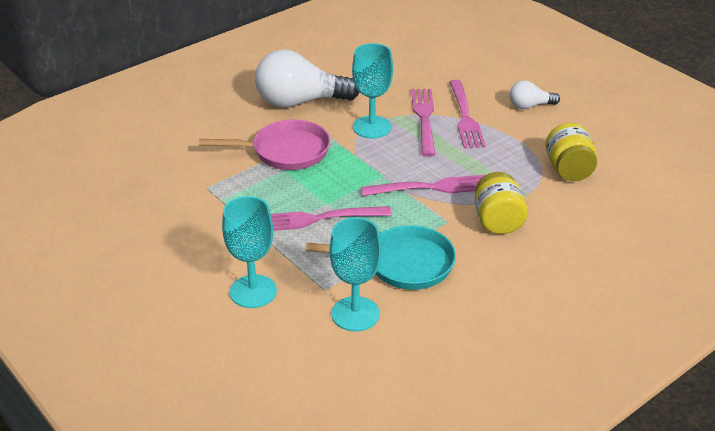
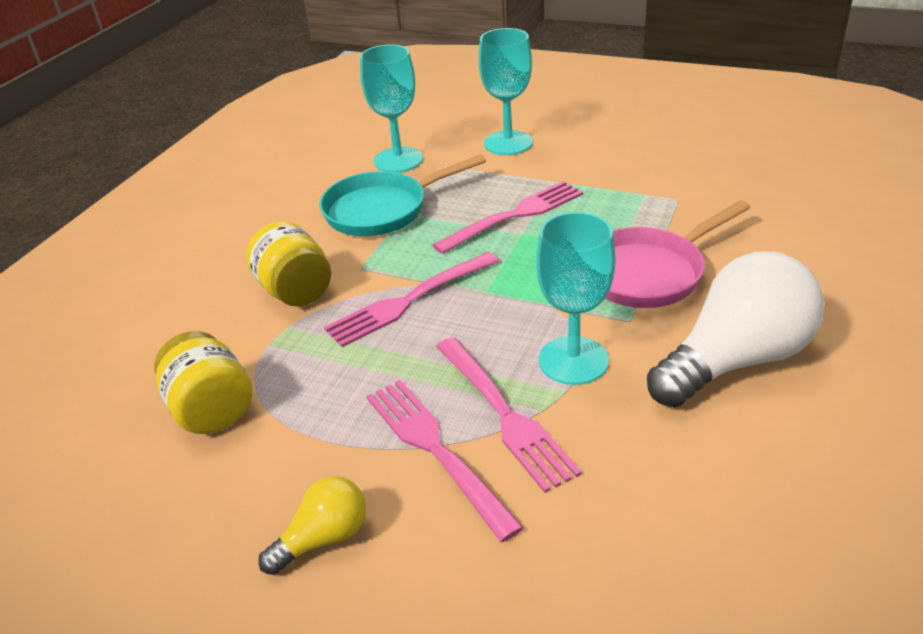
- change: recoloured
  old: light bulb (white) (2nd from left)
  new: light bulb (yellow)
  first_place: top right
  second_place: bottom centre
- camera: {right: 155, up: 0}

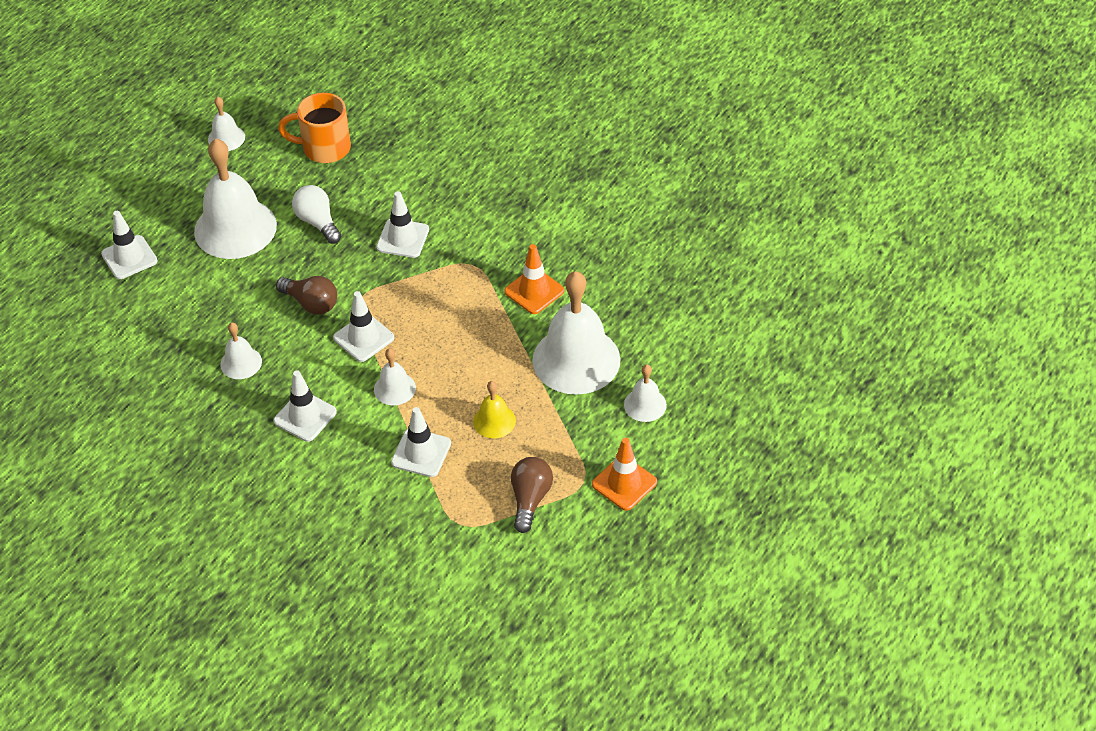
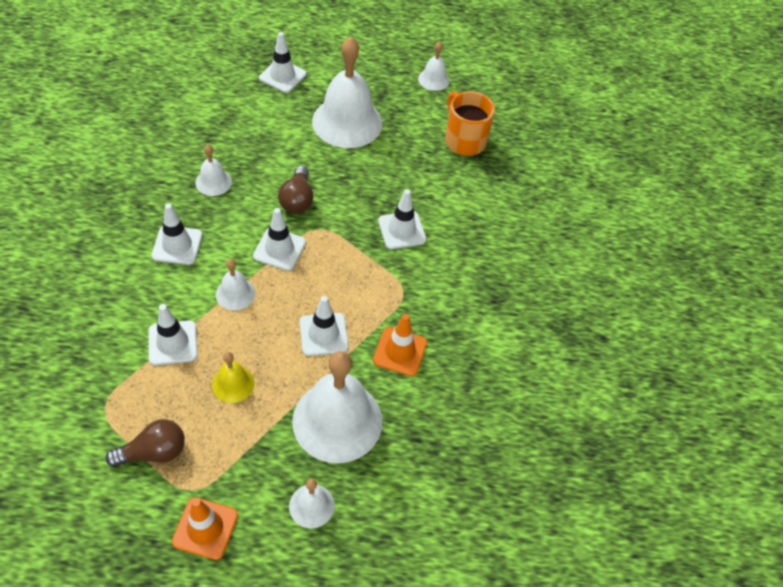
- change: removed
  old: light bulb (white)
  first_place: top left
- change: added
  new: road cone (white) (5th from left)
  second_place: centre
- camera: {right: 55, up: 5}

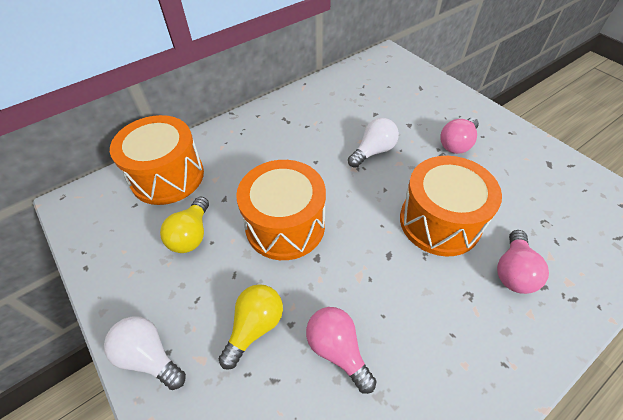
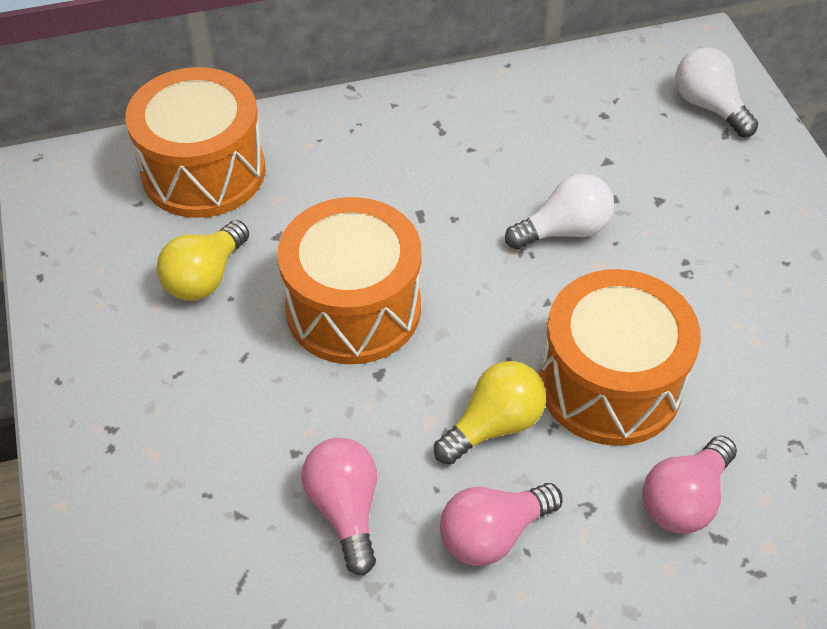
- change: moved
  old: light bulb (pink) (2nd from left)
  first_place: top right
  second_place: bottom centre
- change: moved
  old: light bulb (yellow) (2nd from left)
  first_place: bottom centre
  second_place: centre
- change: moved
  old: light bulb (white) (1st from left in the first image)
  new: light bulb (white) (2nd from left)
  first_place: bottom left
  second_place: top right
- camera: {right: 20, up: 0}

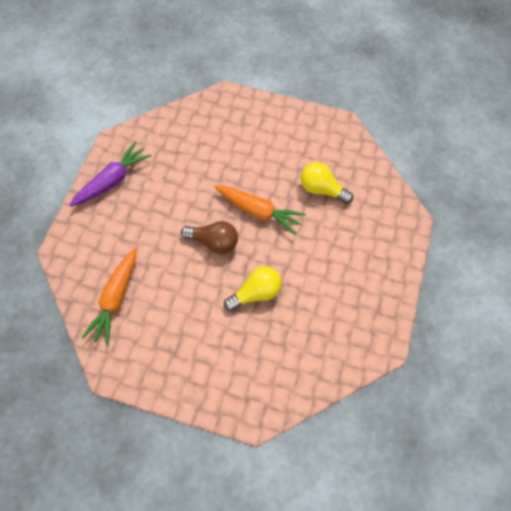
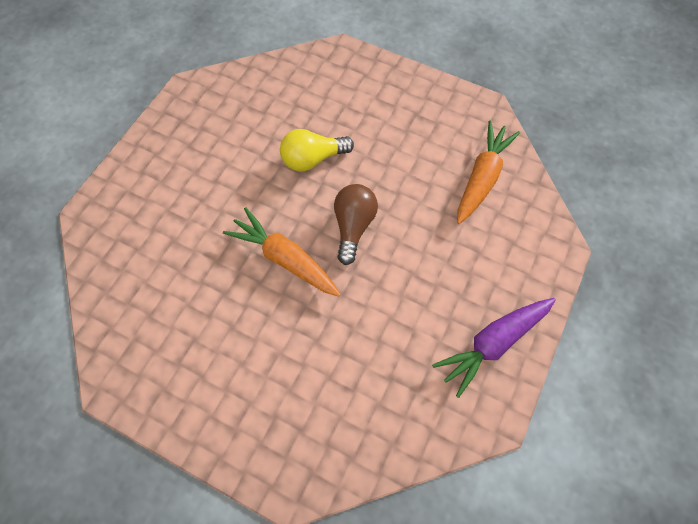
- change: removed
  old: light bulb (yellow) (2nd from left)
  first_place: centre
- change: turned
  old: light bulb (brown)
  first_place: centre
  second_place: centre
  degrees: 75
- camera: {right: -170, up: 0}

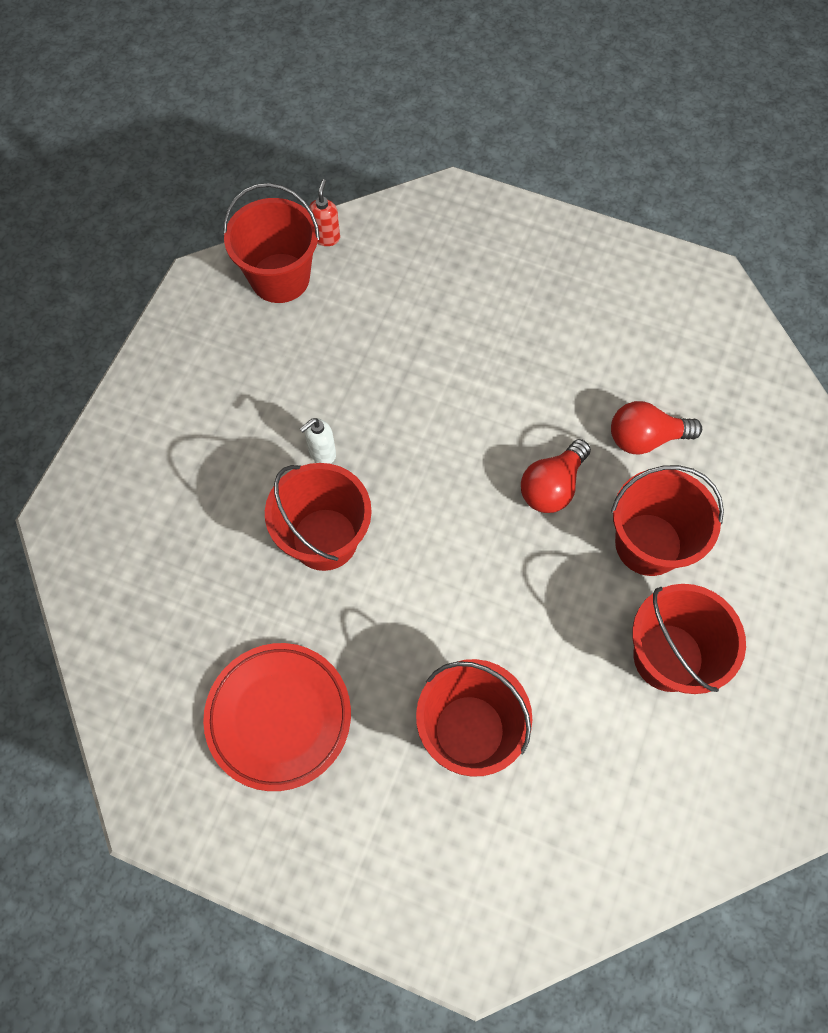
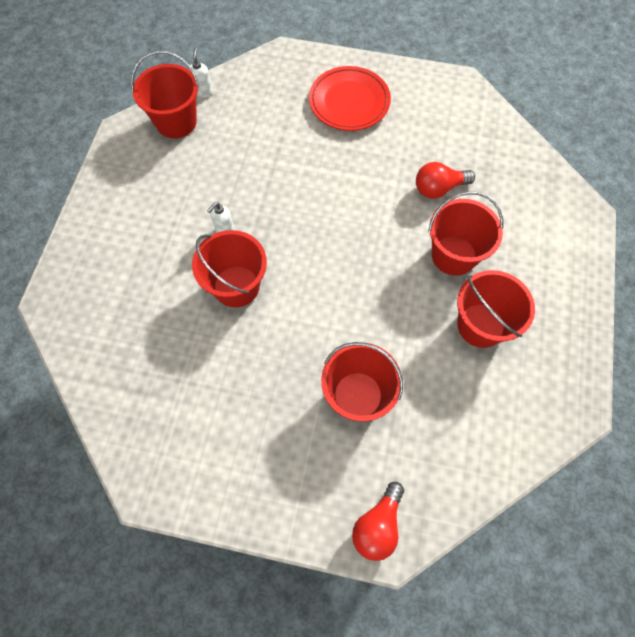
- change: recoloured
  old: soap pump (scarlet)
  new: soap pump (white) (1st from left)
  first_place: top centre
  second_place: top left
- change: moved
  old: light bulb (scarlet) (1st from left)
  first_place: middle right
  second_place: bottom centre
- change: moved
  old: flat dish (scarlet)
  first_place: bottom centre
  second_place: top centre
- camera: {right: -10, up: 0}

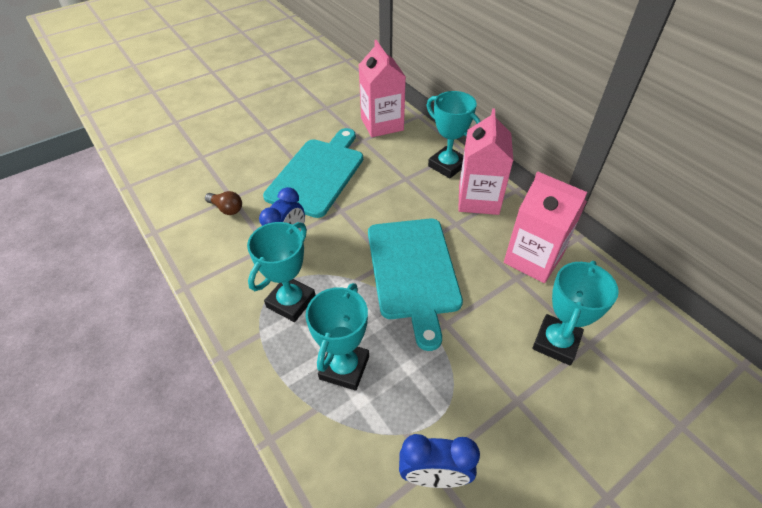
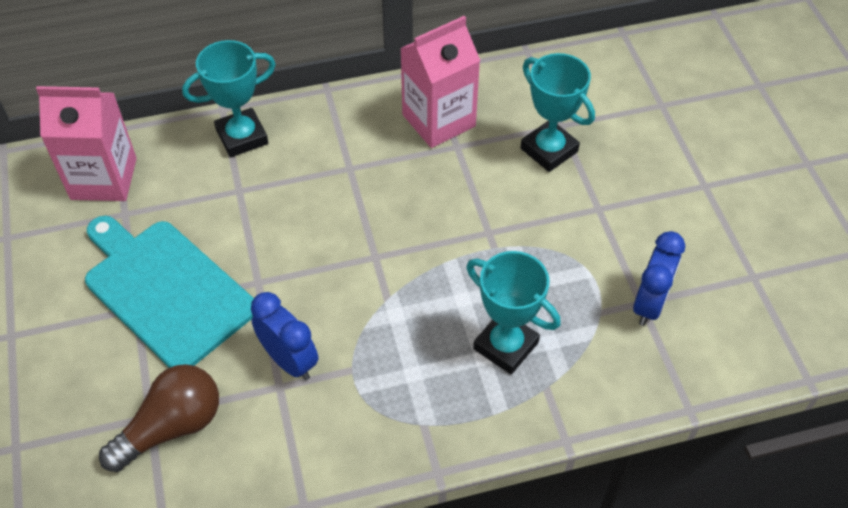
- change: removed
  old: milk carton (pink) (2nd from left)
  first_place: top centre
- change: resized
  old: light bulb (brown)
  first_place: middle left
  second_place: bottom left
  factor: 1.79
- change: removed
  old: bread board (aqua) (2nd from left)
  first_place: centre
- change: removed
  old: trophy (aqua) (1st from left)
  first_place: centre
- camera: {right: -70, up: 5}

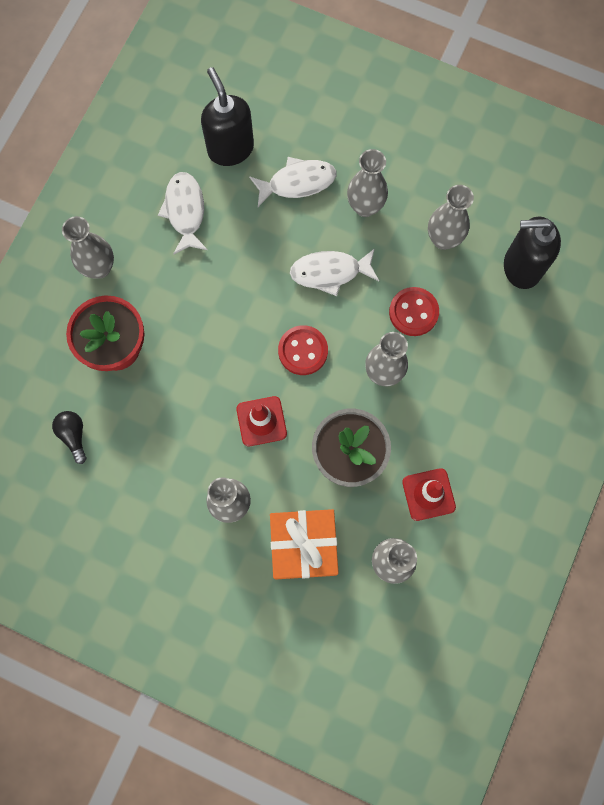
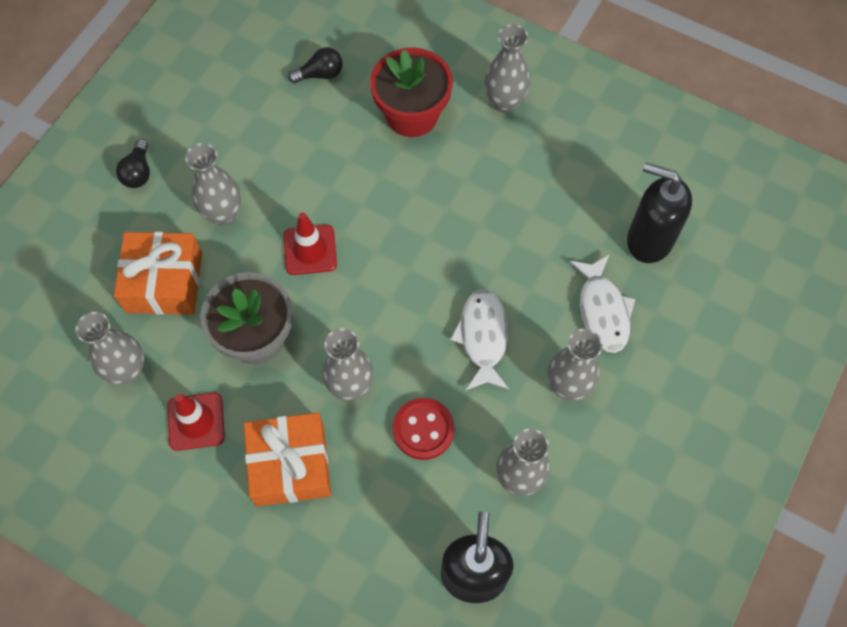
- change: turned
  old: soap pump (ebony) (1st from left in the first image)
  first_place: top centre
  second_place: middle right
  degrees: -135
- change: removed
  old: toy fish (white) (1st from left)
  first_place: top left
- change: removed
  old: sewing button (scarlet) (1st from left)
  first_place: centre
- change: added
  new: light bulb (ebony) (1st from left)
  second_place: top left
- change: added
  new: present (orange) (2nd from left)
  second_place: bottom centre
- camera: {right: 95, up: -10}

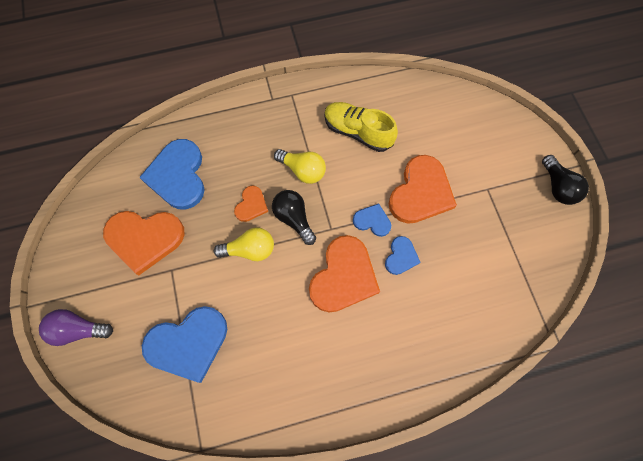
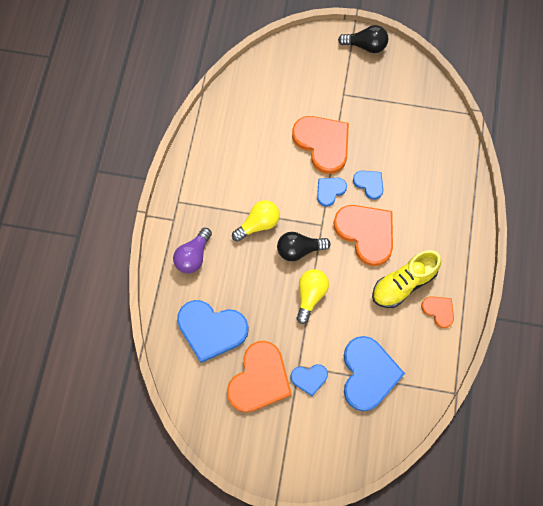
- change: moved
  old: sneaker (yellow)
  first_place: top centre
  second_place: middle right
- change: moved
  old: heart (orange) (2nd from left in the first image)
  new: heart (orange) (4th from left)
  first_place: centre
  second_place: middle right
- change: moved
  old: light bulb (violet)
  first_place: bottom left
  second_place: centre
- change: added
  new: heart (blue) (2nd from left)
  second_place: bottom centre
- camera: {right: -65, up: 0}

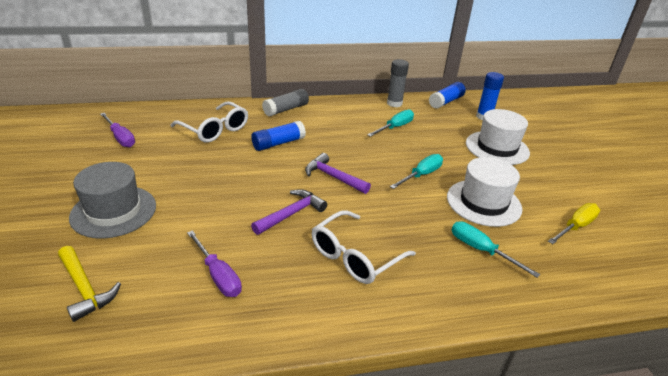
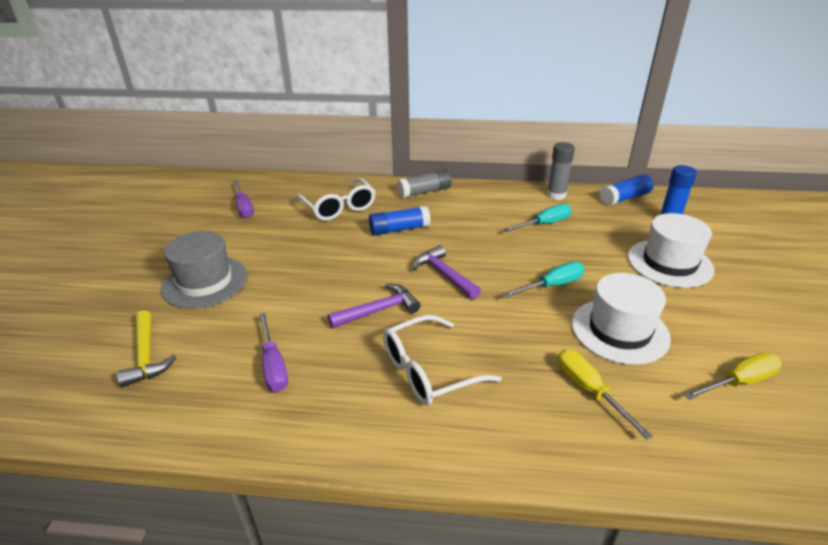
- change: recoloured
  old: screwdriver (aqua) (3rd from left)
  new: screwdriver (yellow) (1st from left)
  first_place: middle right
  second_place: bottom right
- camera: {right: 20, up: 0}

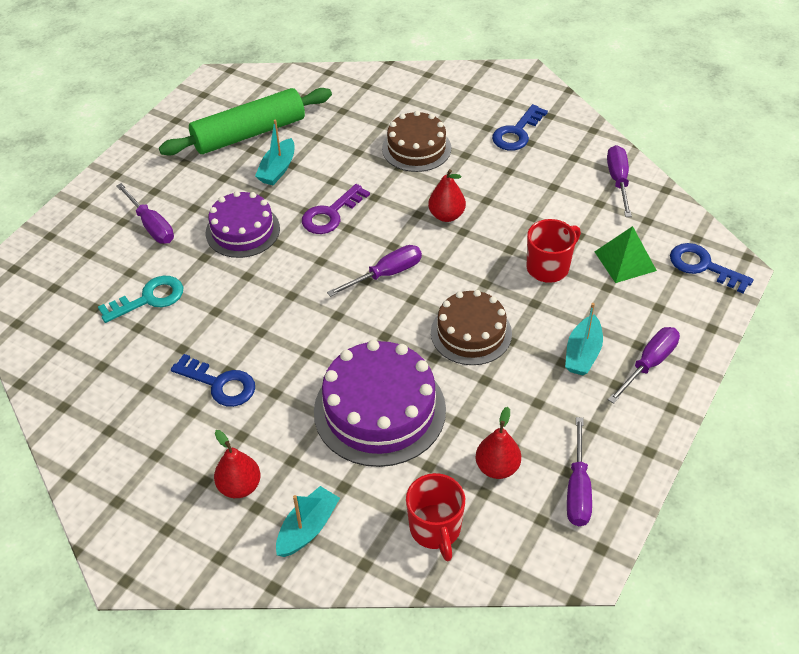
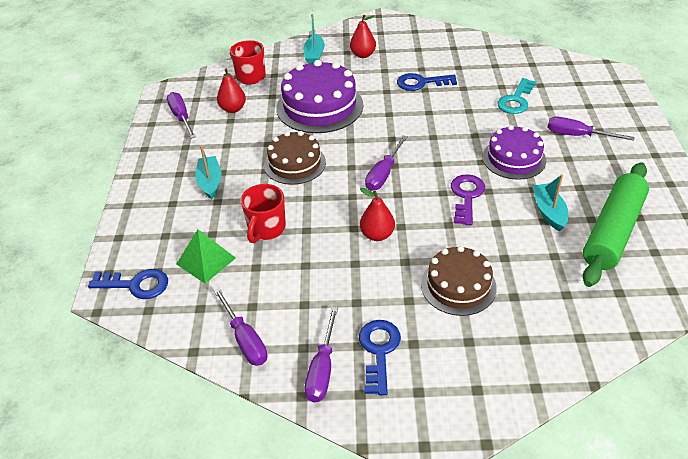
- change: moved
  old: screwdriver (violet) (5th from left in the first image)
  new: screwdriver (violet) (3rd from left)
  first_place: middle right
  second_place: bottom centre
- camera: {right: 150, up: -5}

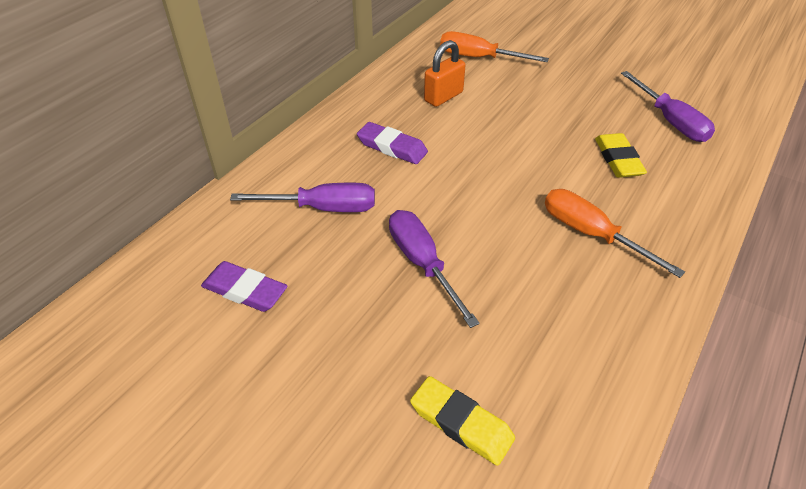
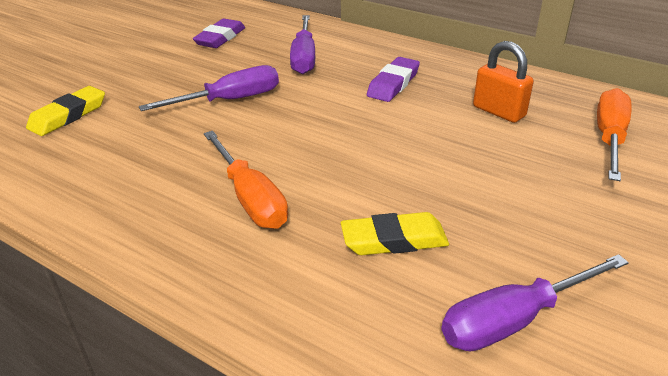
- change: turned
  old: screwdriver (orange) (2nd from left in the first image)
  first_place: middle right
  second_place: centre
  degrees: 105
- camera: {right: 90, up: -10}

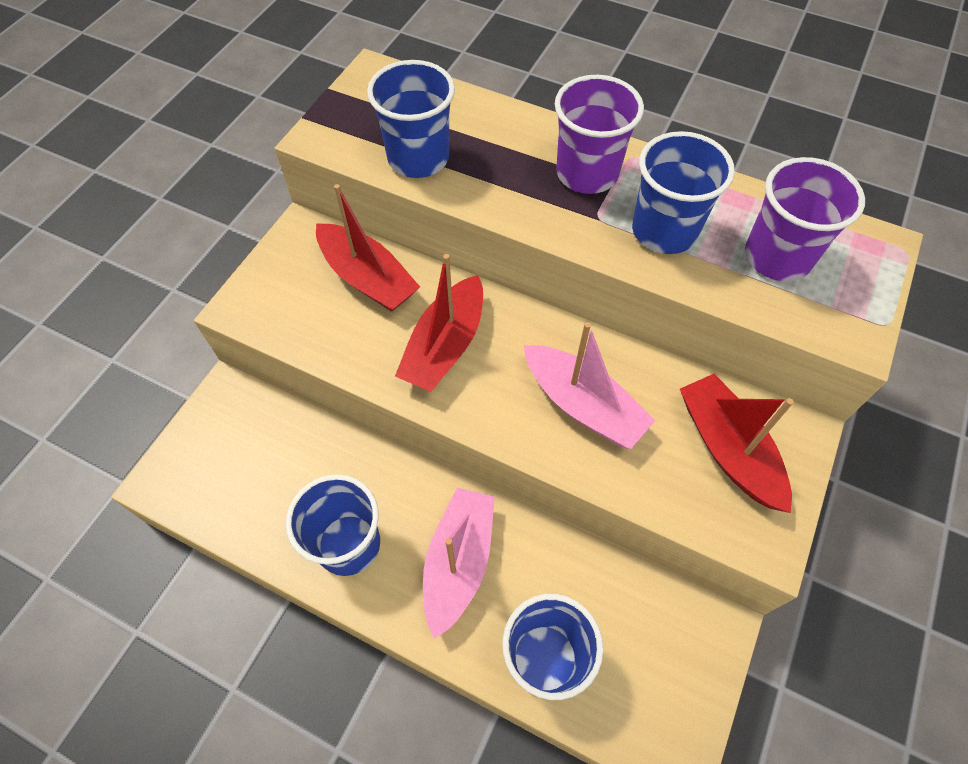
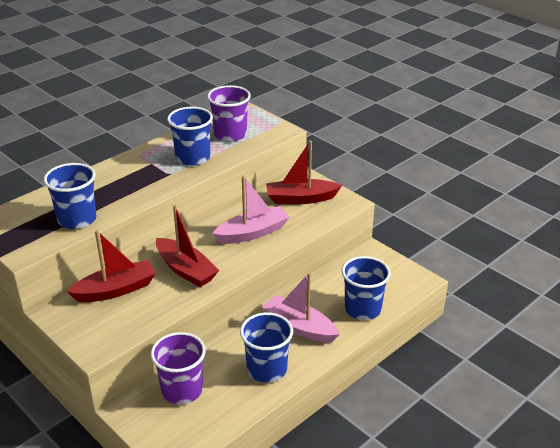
- change: moved
  old: beaker (violet) (1st from left)
  first_place: top centre
  second_place: bottom left
- camera: {right: -70, up: -25}

